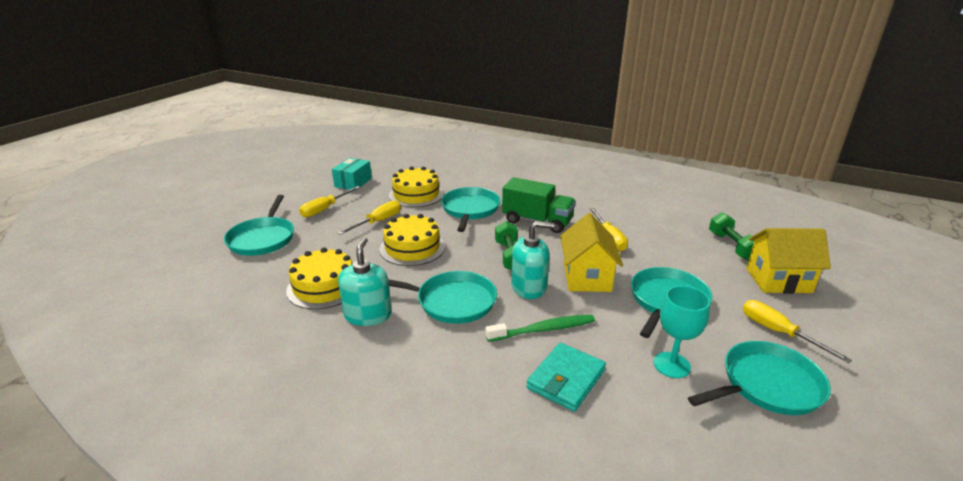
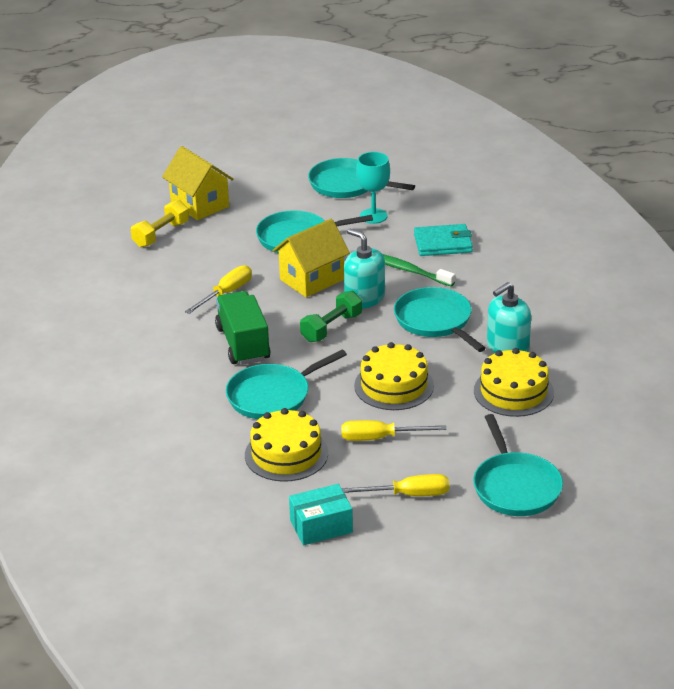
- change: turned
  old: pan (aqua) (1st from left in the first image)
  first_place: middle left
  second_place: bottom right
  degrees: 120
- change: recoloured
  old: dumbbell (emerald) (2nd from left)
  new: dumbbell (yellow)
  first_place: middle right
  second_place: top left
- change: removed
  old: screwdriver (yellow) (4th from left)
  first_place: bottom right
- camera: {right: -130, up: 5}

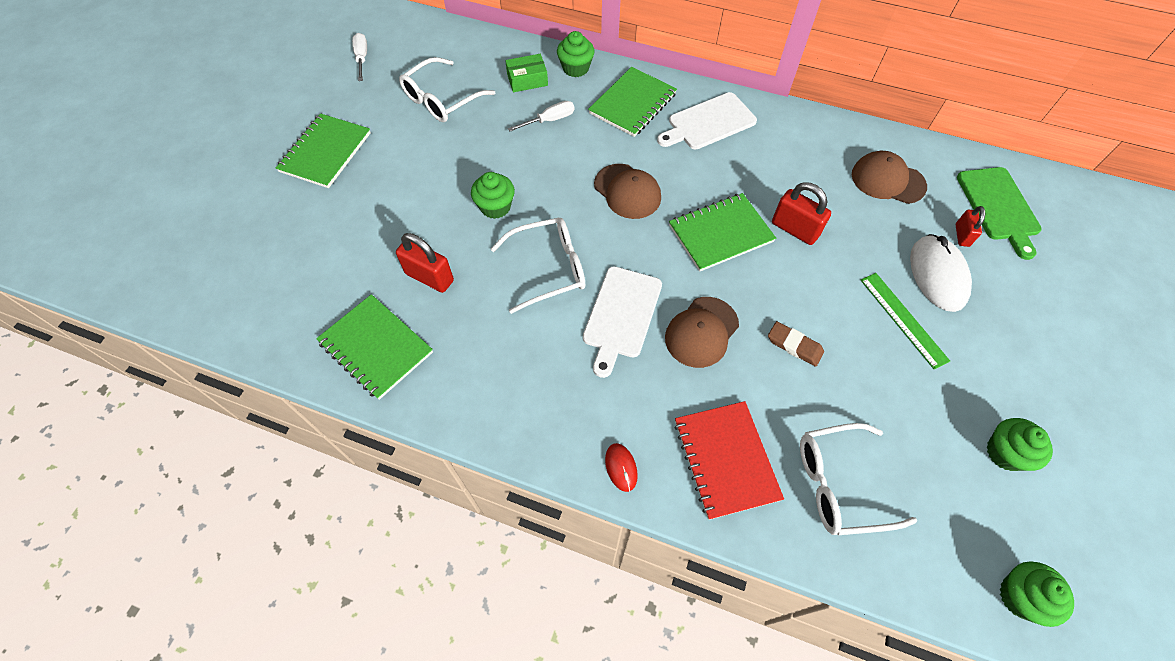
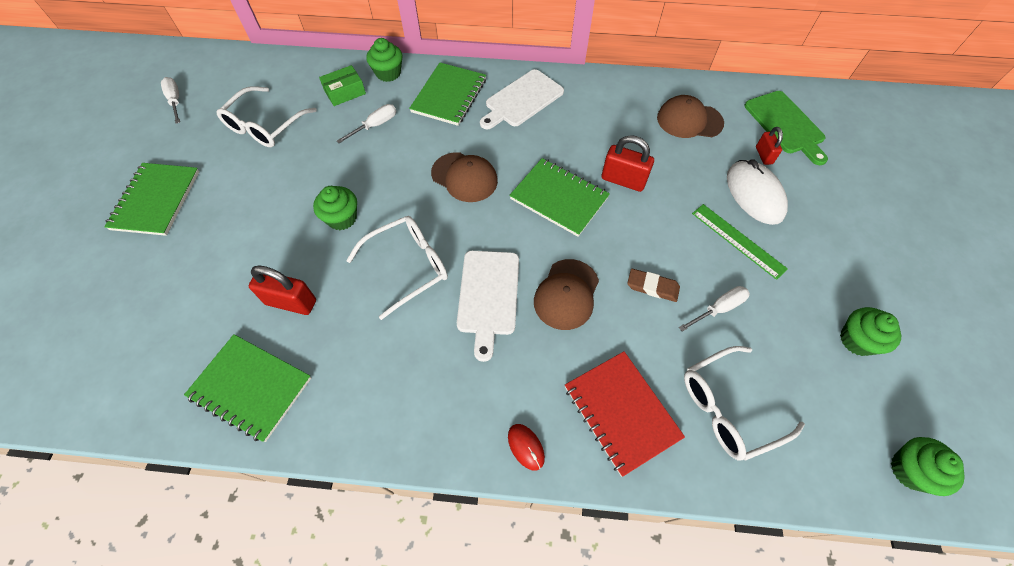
- change: turned
  old: notebook (emerald) (4th from left)
  first_place: centre
  second_place: centre
  degrees: 75
- change: added
  new: screwdriver (white) (3rd from left)
  second_place: middle right
- camera: {right: -15, up: 0}

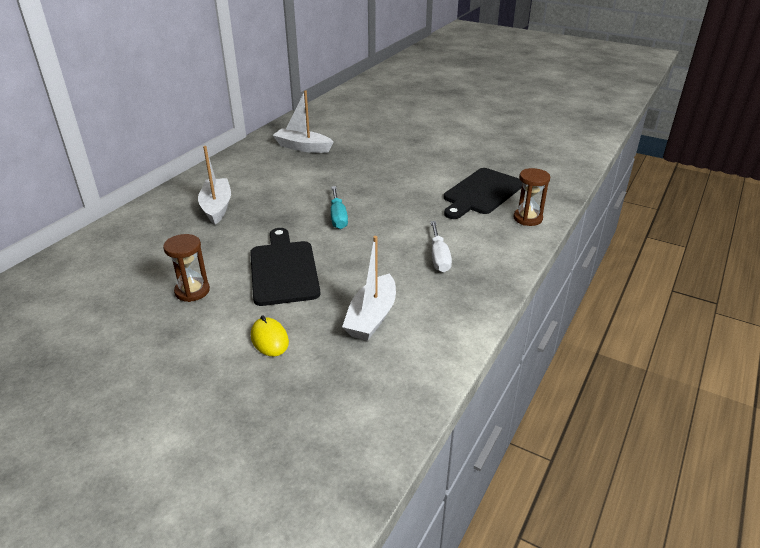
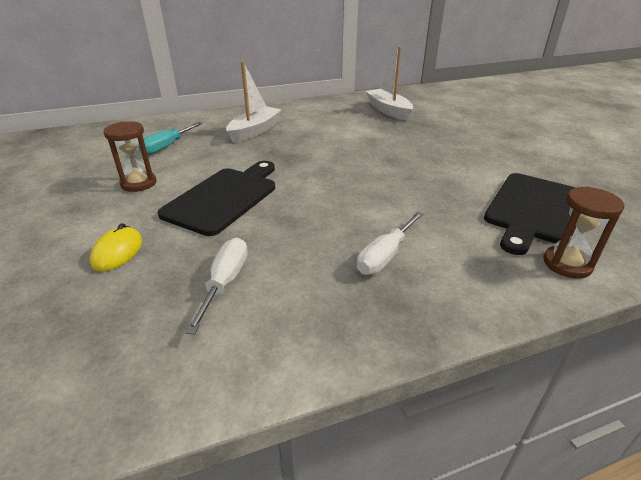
- change: turned
  old: bread board (ebony) (2nd from left)
  first_place: centre
  second_place: middle right
  degrees: -45
- change: moved
  old: screwdriver (aqua)
  first_place: centre
  second_place: top left
- change: replaced
  old: boat (white) (3rd from left)
  new: screwdriver (white) (1st from left)
  first_place: centre
  second_place: centre
- camera: {right: 40, up: 0}

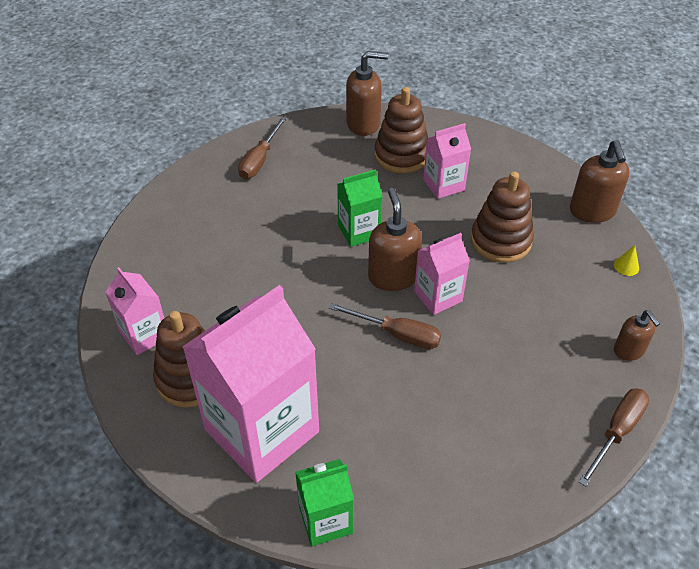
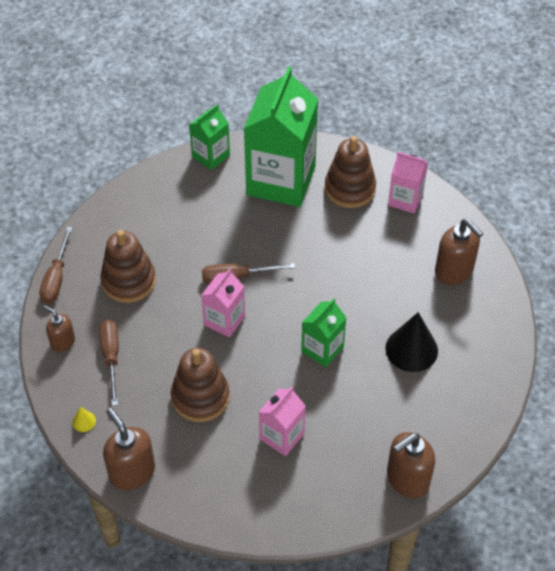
- change: moved
  old: stacking toy (brown) (2nd from left in the first image)
  new: stacking toy (brown) (1st from left)
  first_place: top centre
  second_place: middle left
- change: moved
  old: screwdriver (brown) (1st from left in the first image)
  new: screwdriver (brown) (2nd from left)
  first_place: top centre
  second_place: middle left
- change: moved
  old: soap pump (brown) (2nd from left in the first image)
  new: soap pump (brown) (4th from left)
  first_place: centre
  second_place: middle right
- change: recoloured
  old: milk carton (pink) (2nd from left)
  new: milk carton (emerald) (2nd from left)
  first_place: bottom centre
  second_place: top centre
- change: added
  new: solid cone (ebony)
  second_place: middle right
- camera: {right: 150, up: 5}

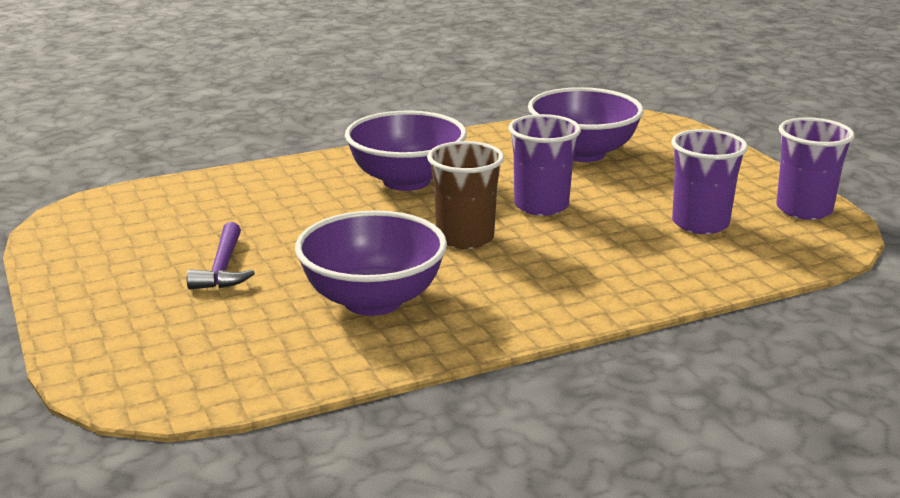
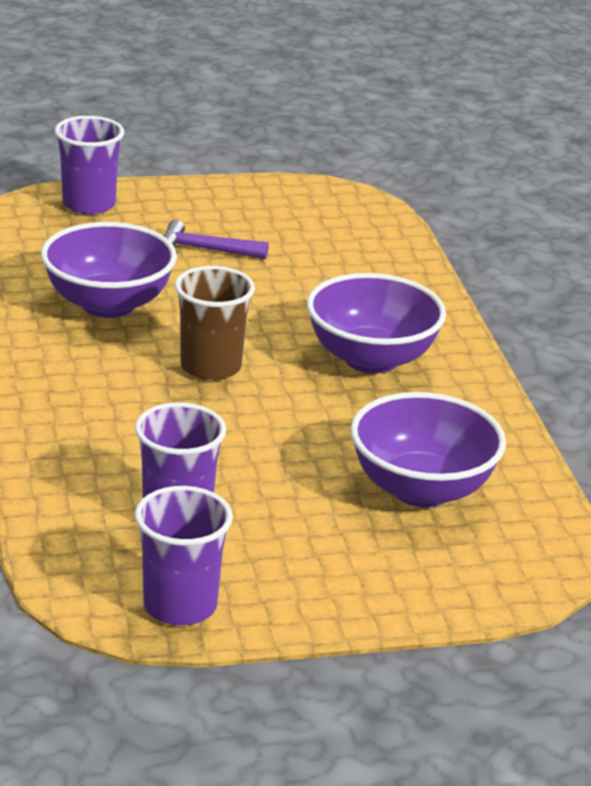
- change: moved
  old: beaker (violet) (1st from left)
  first_place: top centre
  second_place: top left
- camera: {right: 100, up: 5}

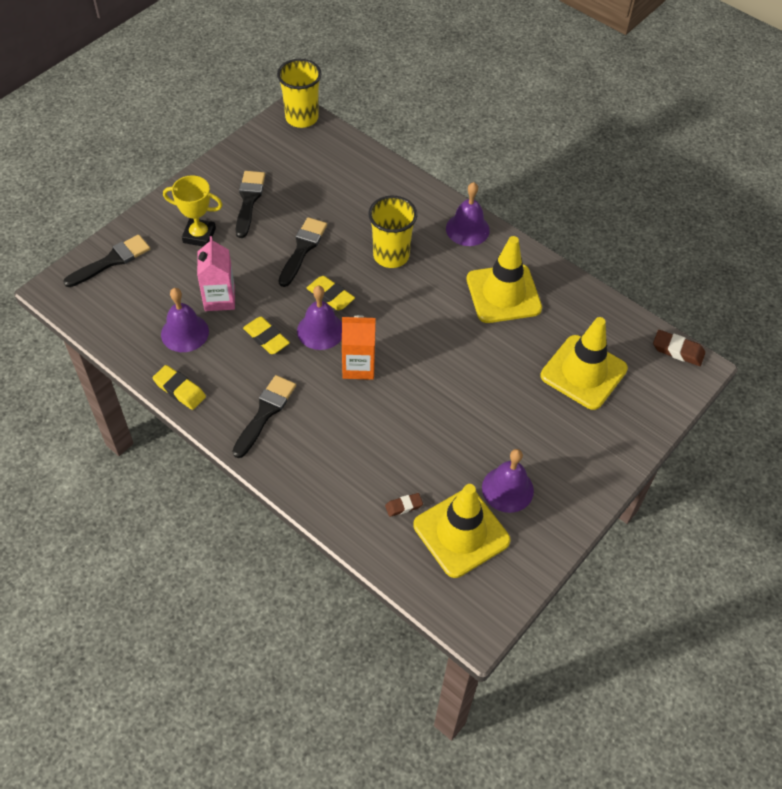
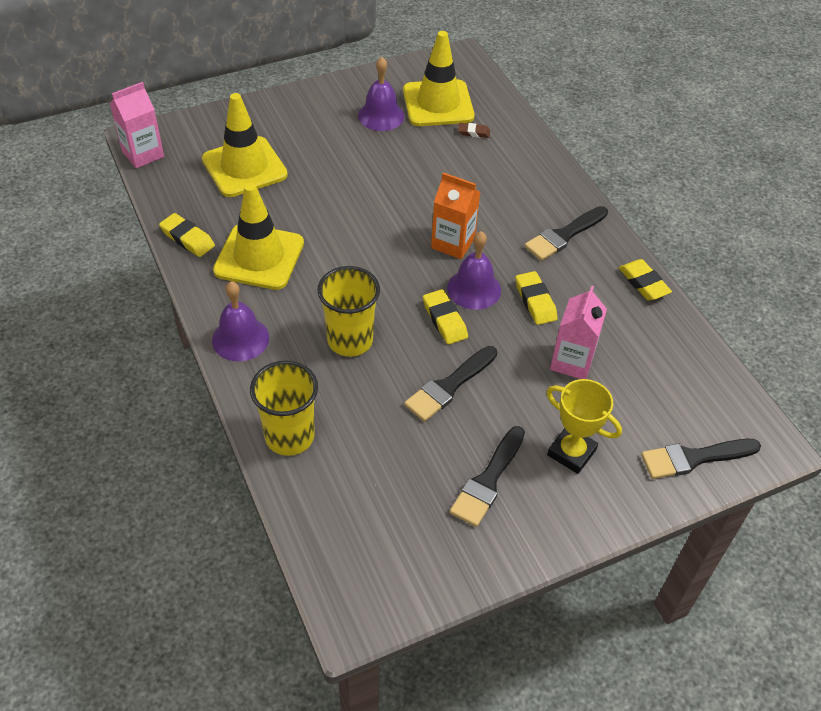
- change: moved
  old: beaker (yellow) (1st from left)
  first_place: top centre
  second_place: centre
- change: removed
  old: bell (violet) (1st from left)
  first_place: middle left
- change: replaced
  old: eraser (brown) (2nd from left)
  new: milk carton (pink) (1st from left)
  first_place: middle right
  second_place: top left
- change: added
  new: eraser (yellow) (1st from left)
  second_place: top left
- camera: {right: -155, up: -5}

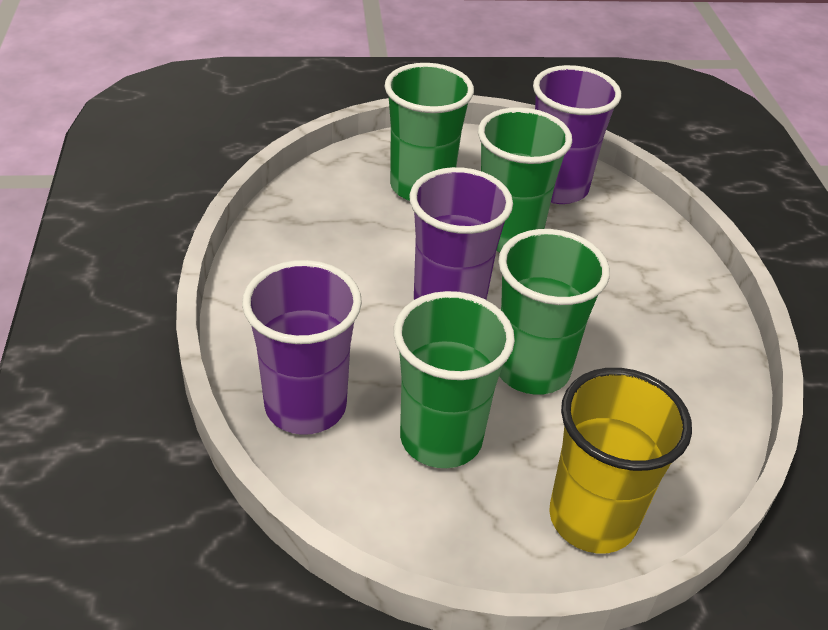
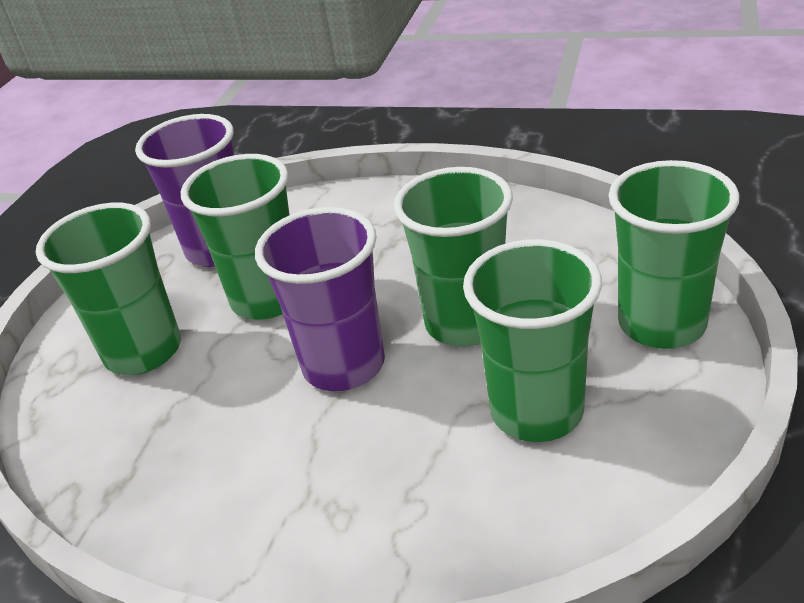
- change: removed
  old: beaker (violet) (1st from left)
  first_place: centre
- change: recoloured
  old: beaker (yellow)
  new: beaker (emerald) (5th from left)
  first_place: bottom right
  second_place: middle right
- camera: {right: -60, up: -5}

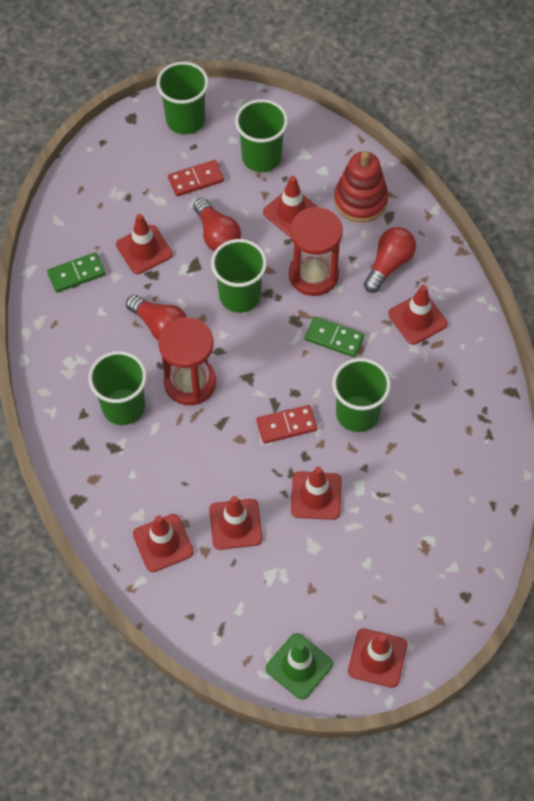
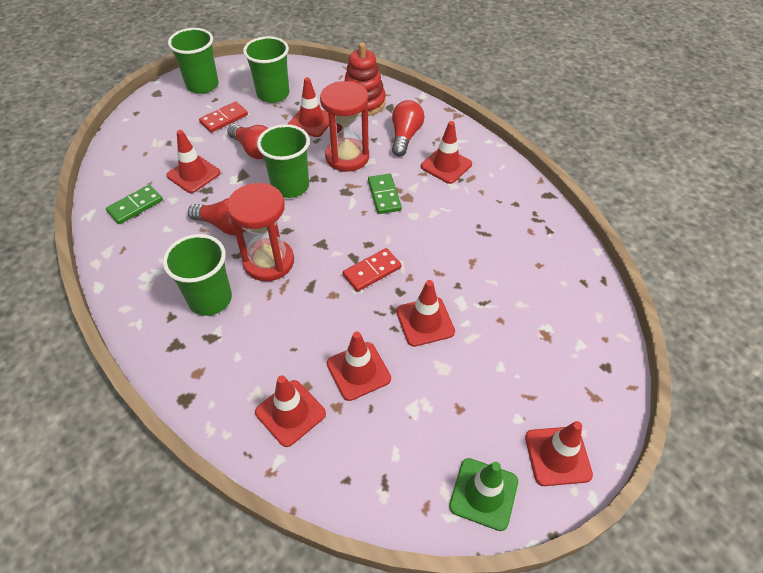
- change: turned
  old: domino (emerald) (2nd from left)
  first_place: centre
  second_place: centre
  degrees: 75
- change: removed
  old: beaker (emerald) (5th from left)
  first_place: middle right
- camera: {right: -20, up: -10}

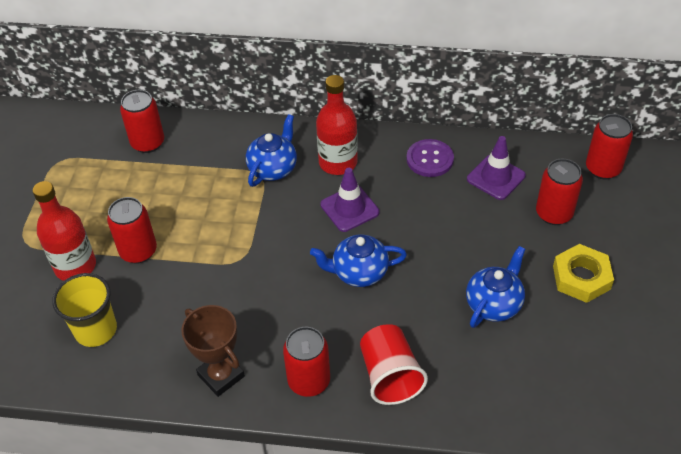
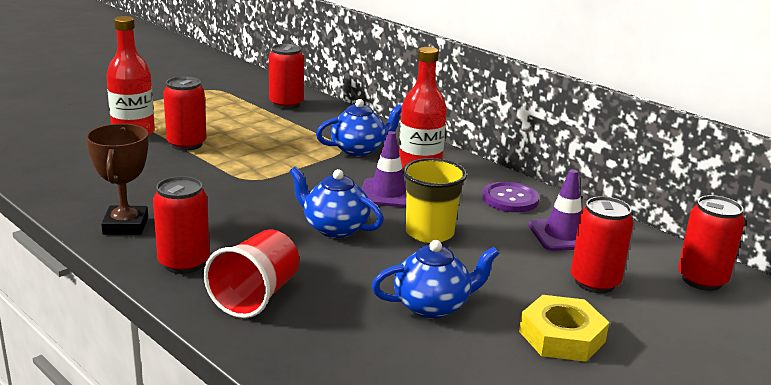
- change: moved
  old: beaker (yellow)
  first_place: bottom left
  second_place: centre
- camera: {right: 35, up: -25}

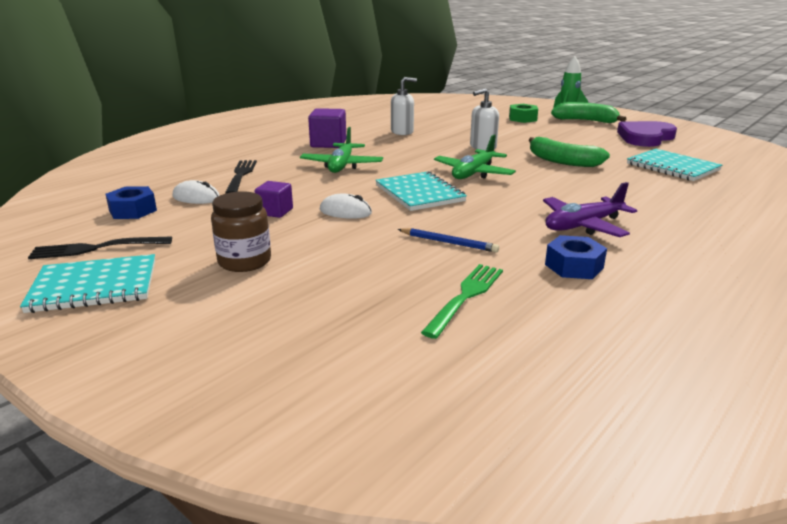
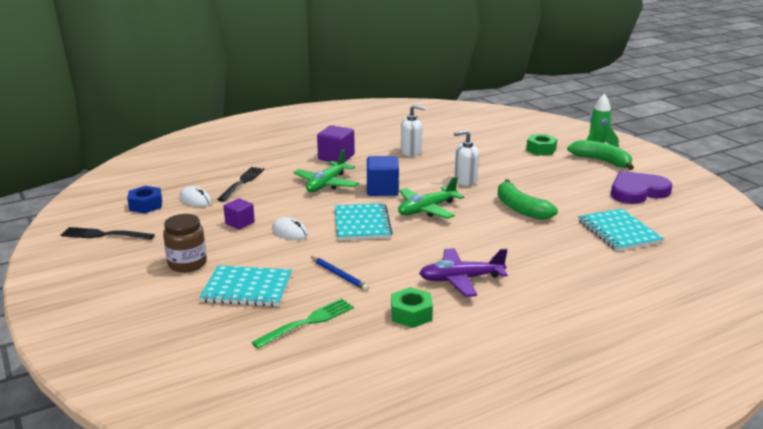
- change: recoloured
  old: hexagon nut (blue) (2nd from left)
  new: hexagon nut (emerald) (1st from left)
  first_place: middle right
  second_place: bottom centre
- change: moved
  old: notebook (aqua) (1st from left)
  first_place: middle left
  second_place: bottom left
- change: added
  new: cube (blue)
  second_place: centre
- camera: {right: 20, up: 0}

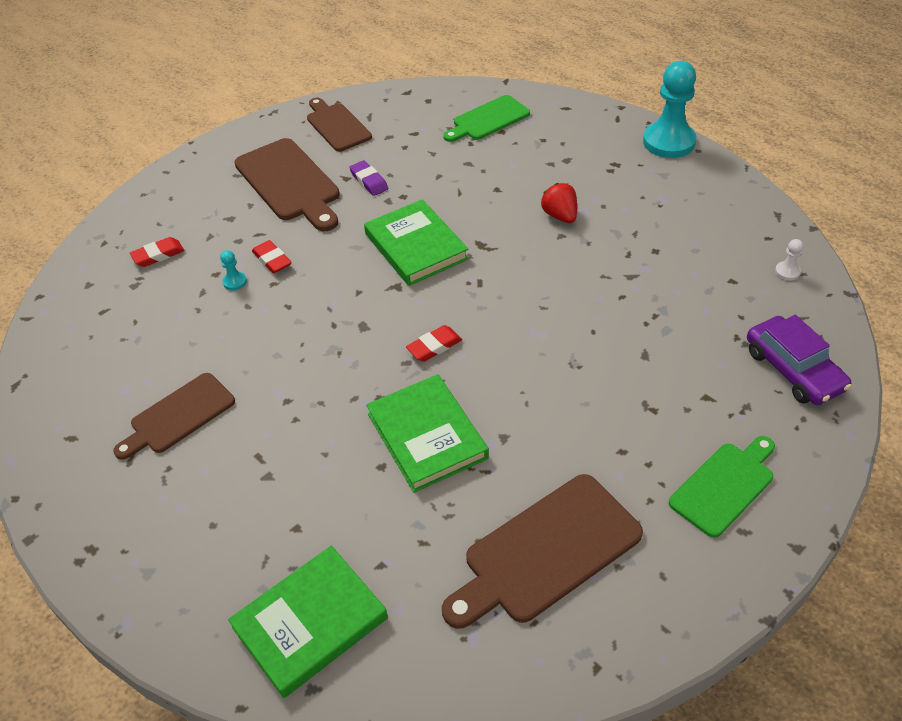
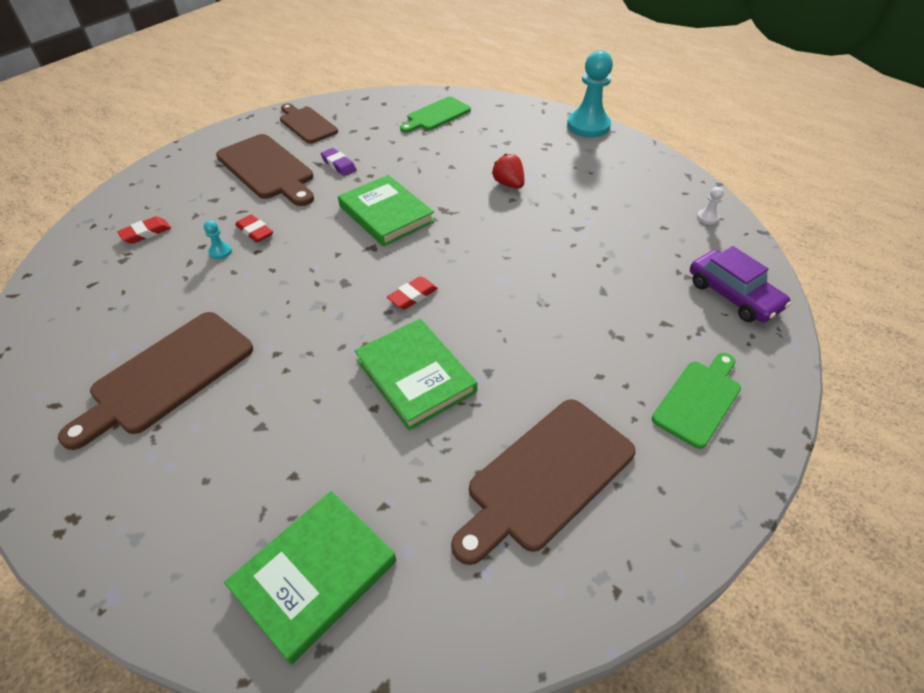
- change: resized
  old: bread board (brown) (1st from left)
  first_place: middle left
  second_place: middle left
  factor: 1.53
- camera: {right: -10, up: 0}

